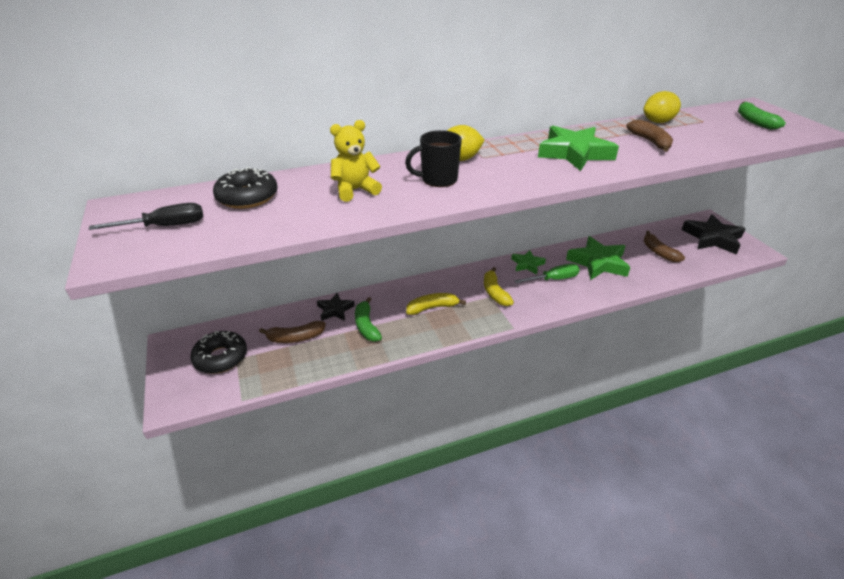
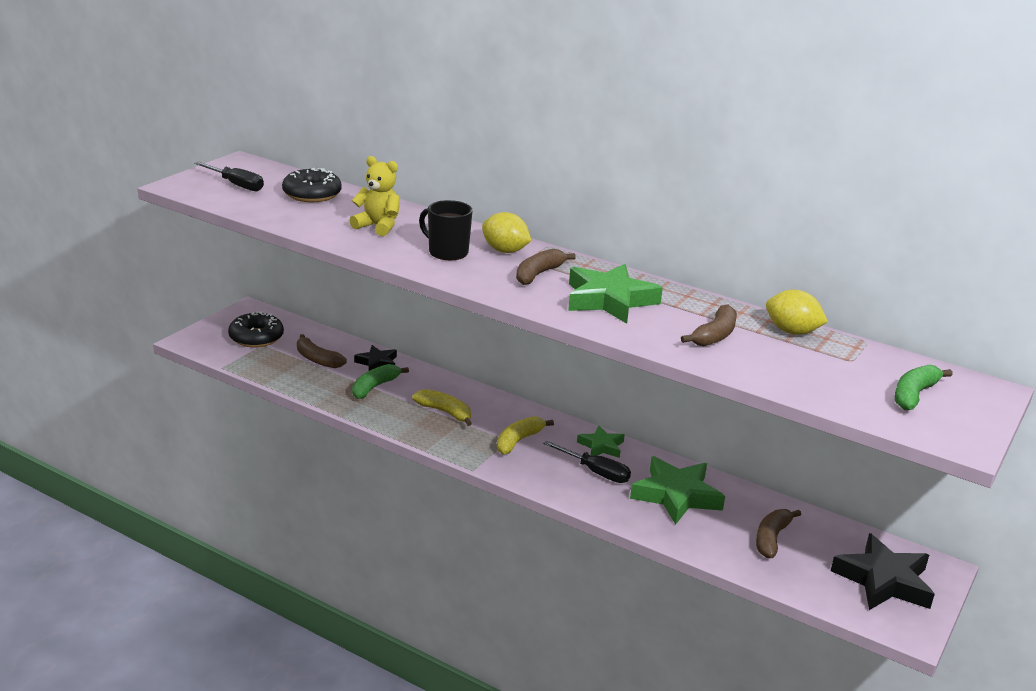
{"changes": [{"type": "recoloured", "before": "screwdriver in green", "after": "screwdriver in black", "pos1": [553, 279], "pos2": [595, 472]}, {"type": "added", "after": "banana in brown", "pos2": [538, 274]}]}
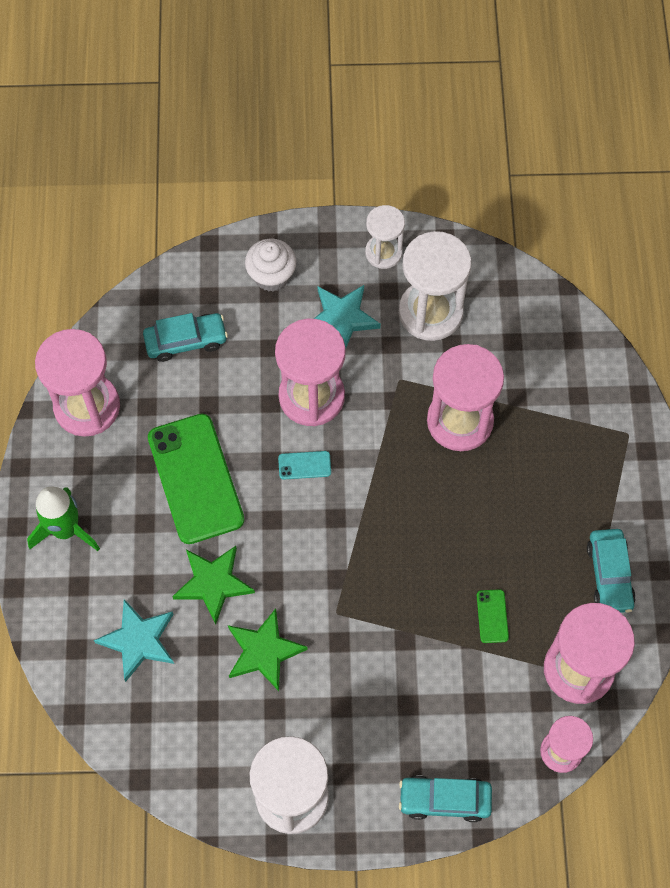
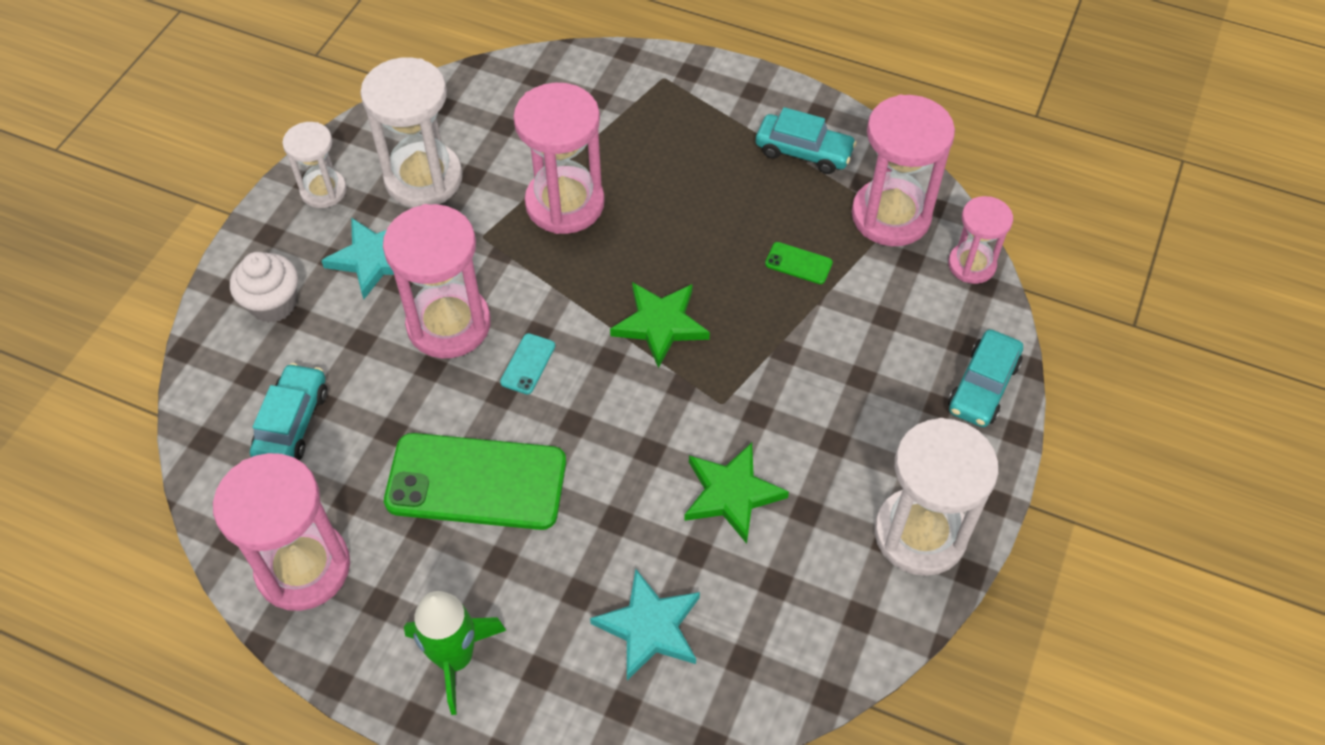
{"changes": [{"type": "moved", "before": "star in green", "pos1": [213, 583], "pos2": [660, 324]}]}
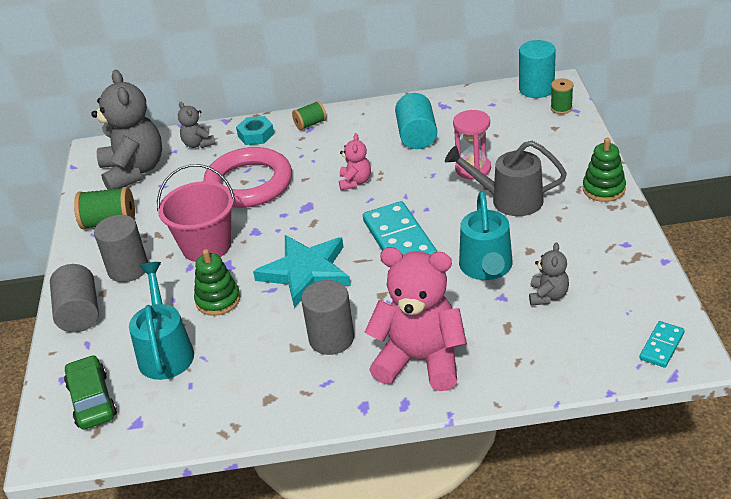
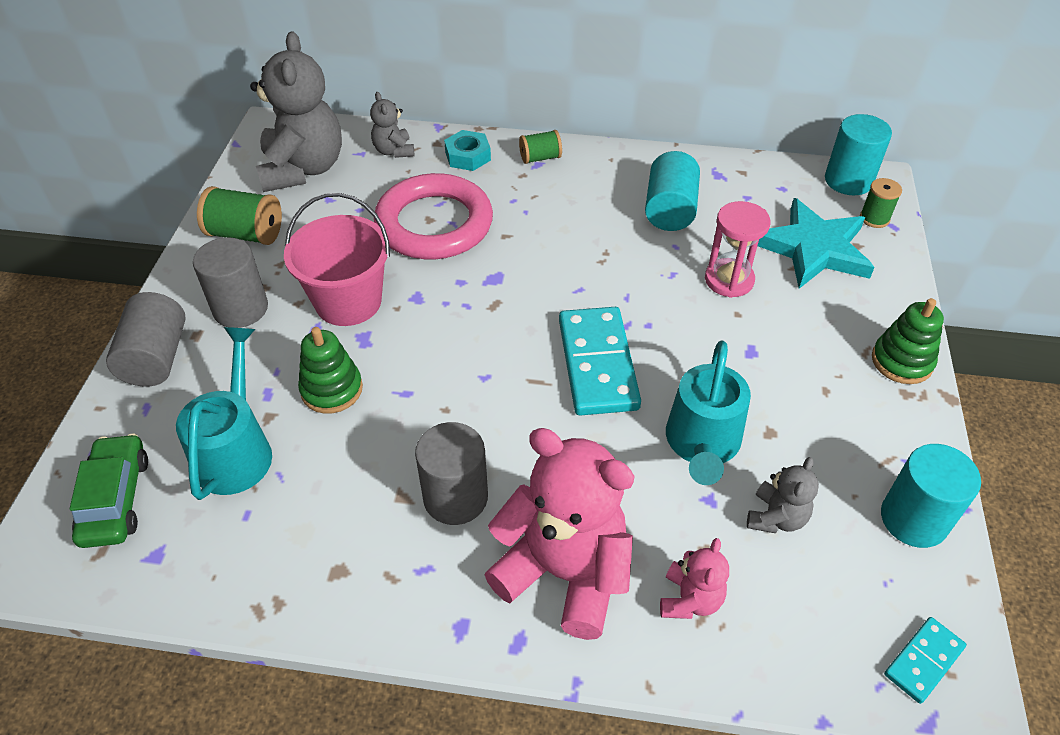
{"changes": [{"type": "moved", "before": "star in turquoise", "pos1": [306, 272], "pos2": [813, 248]}, {"type": "moved", "before": "teddy bear in pink", "pos1": [355, 182], "pos2": [690, 599]}, {"type": "removed", "before": "watering can in grey", "pos1": [508, 200]}, {"type": "added", "after": "cylinder in turquoise", "pos2": [913, 519]}]}
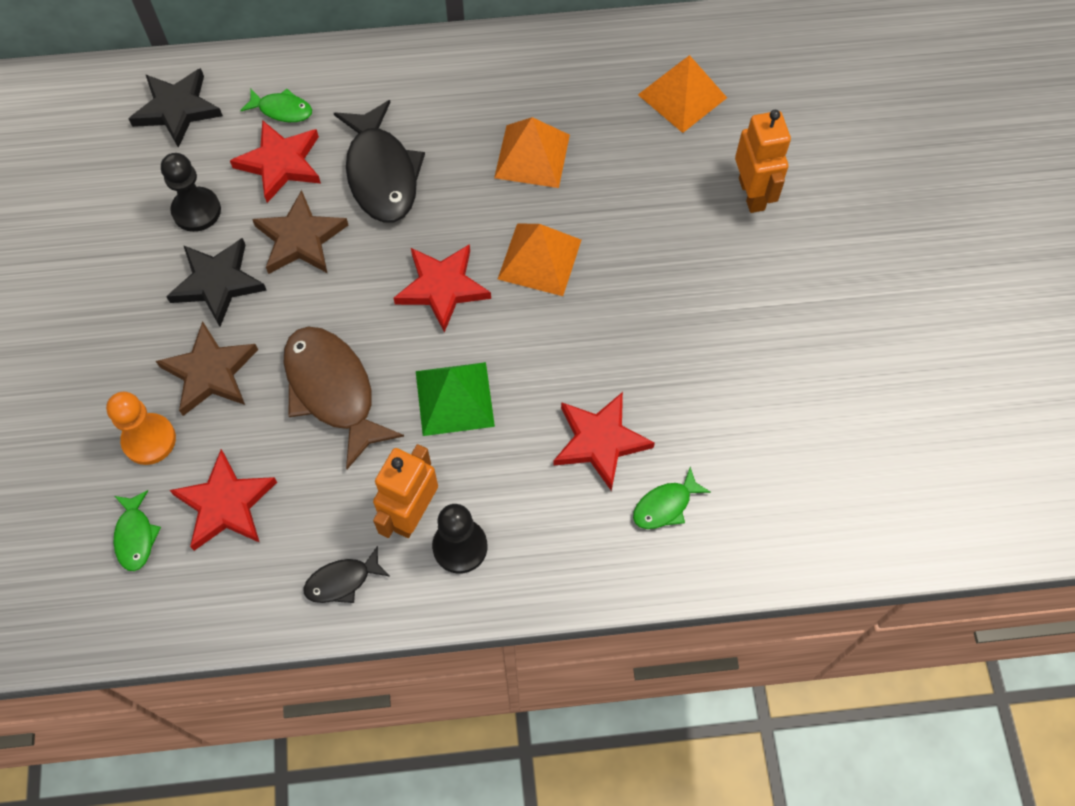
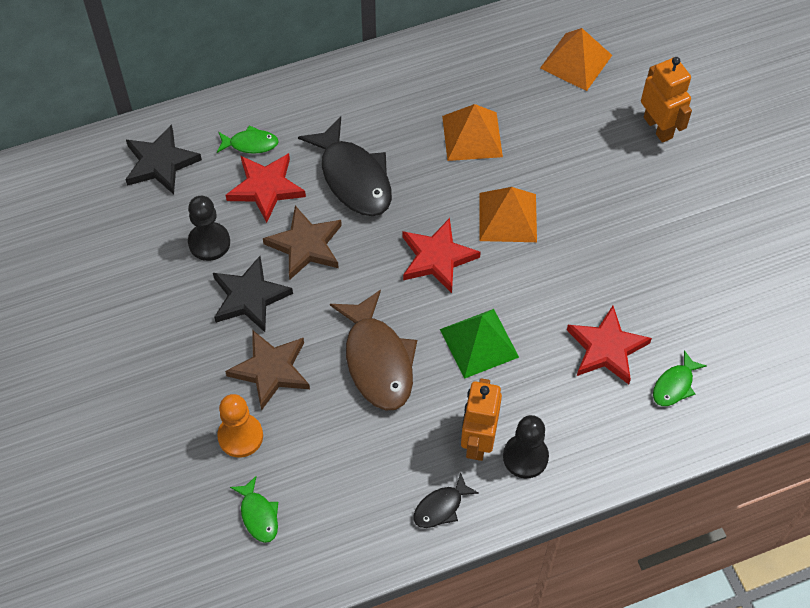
{"changes": [{"type": "removed", "before": "star in red", "pos1": [225, 504]}, {"type": "turned", "before": "fish in brown", "pos1": [332, 391], "pos2": [378, 361], "turn": -150}]}
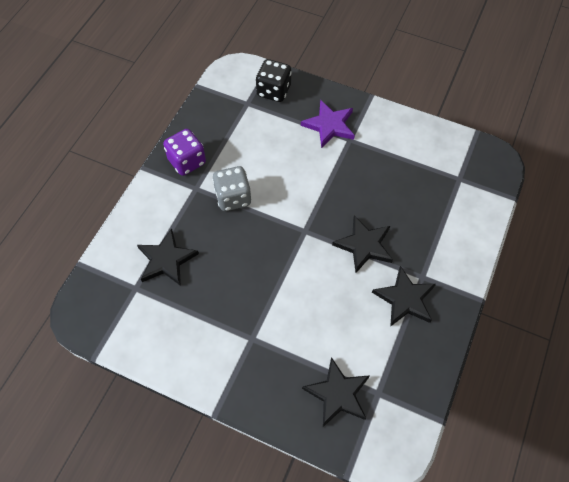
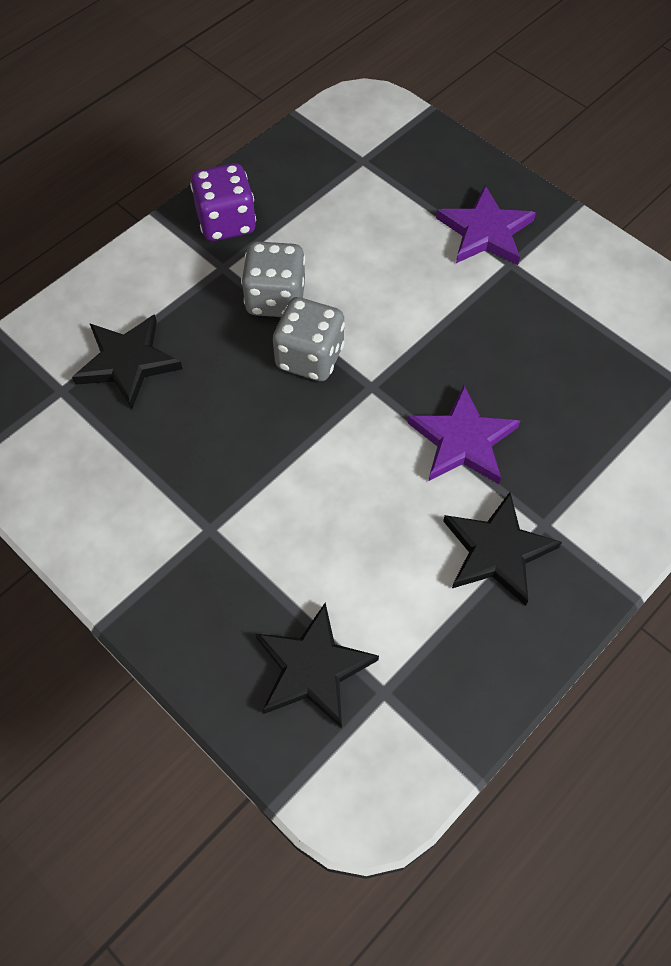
{"changes": [{"type": "removed", "before": "dice in black", "pos1": [274, 91]}, {"type": "recoloured", "before": "star in black", "after": "star in purple", "pos1": [364, 245], "pos2": [462, 440]}, {"type": "added", "after": "dice in grey", "pos2": [310, 357]}]}
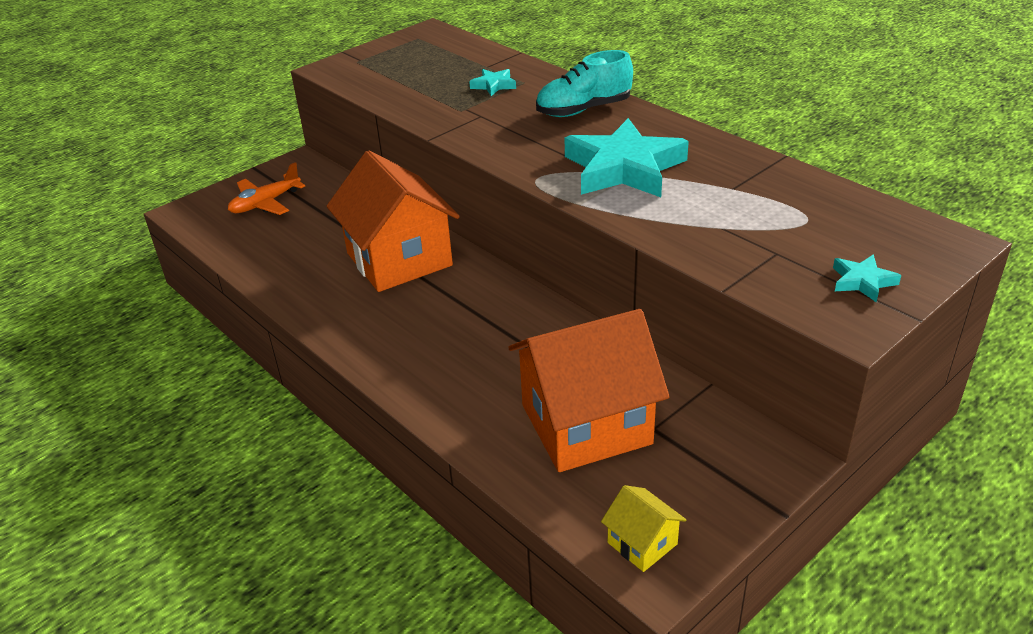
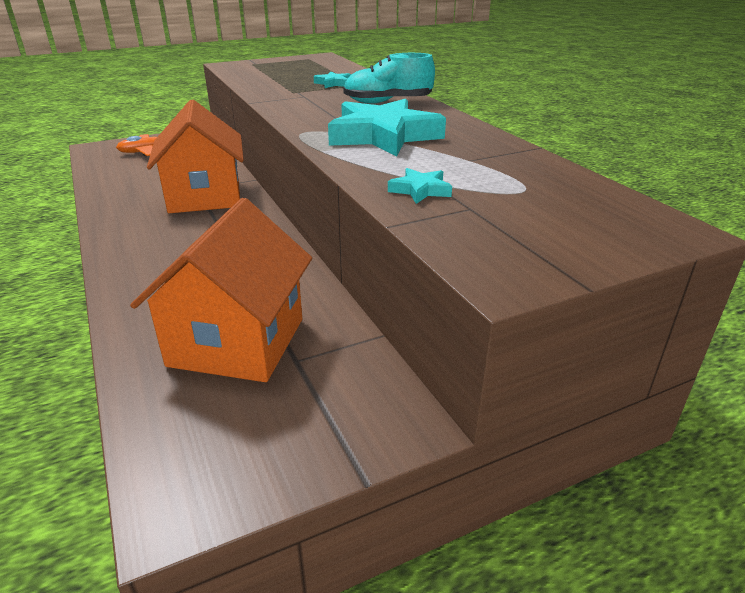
{"changes": [{"type": "turned", "before": "house in orange", "pos1": [586, 424], "pos2": [237, 342], "turn": -75}, {"type": "removed", "before": "house in yellow", "pos1": [642, 543]}, {"type": "moved", "before": "star in turquoise", "pos1": [862, 281], "pos2": [420, 190]}]}
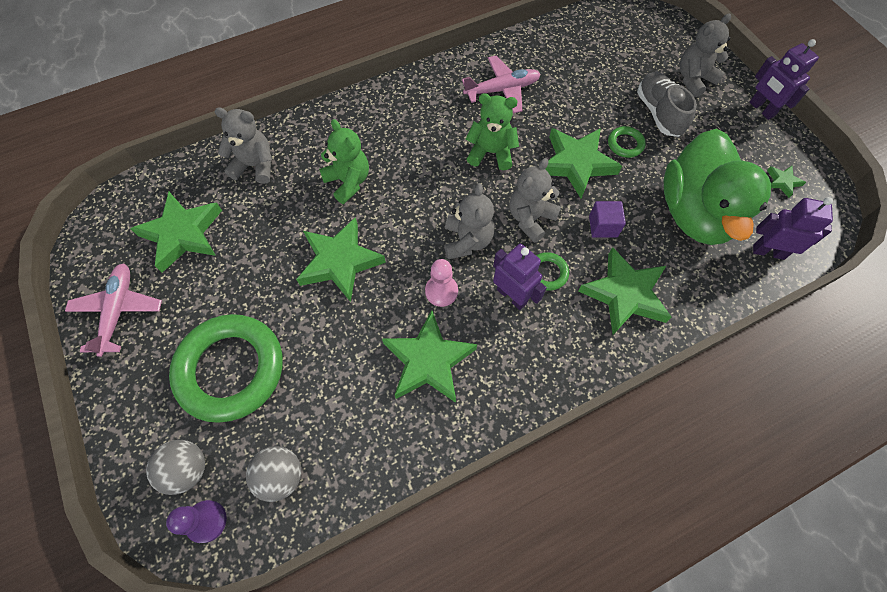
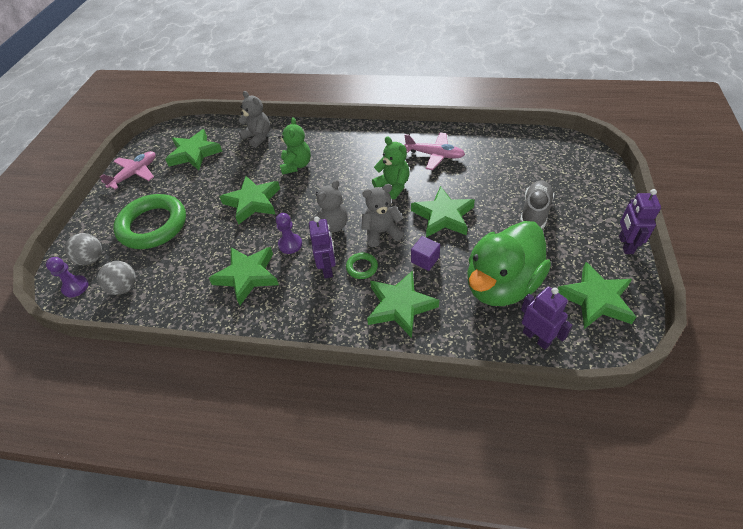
{"changes": [{"type": "recoloured", "before": "pawn in pink", "after": "pawn in purple", "pos1": [441, 291], "pos2": [290, 244]}, {"type": "removed", "before": "ring in green", "pos1": [625, 144]}, {"type": "removed", "before": "teddy bear in grey", "pos1": [694, 79]}, {"type": "resized", "before": "star in green", "pos1": [782, 182], "pos2": [596, 299], "scale": 2.23}]}
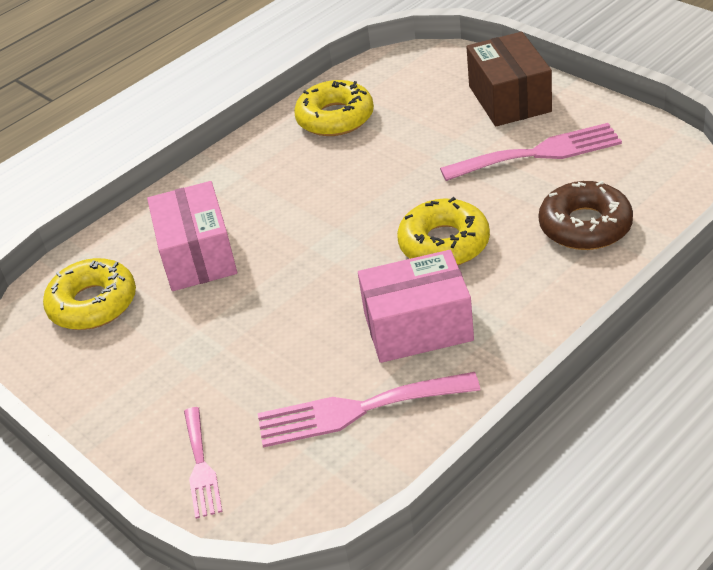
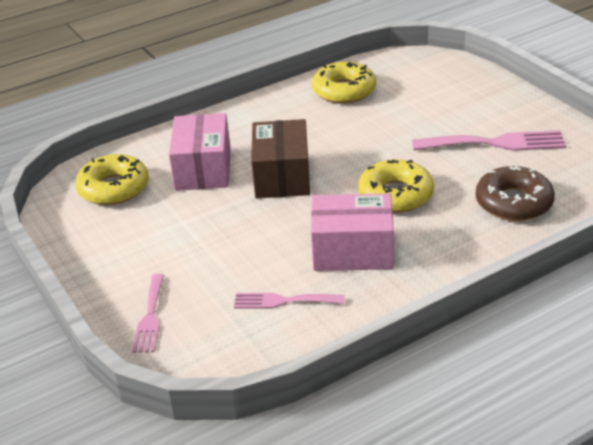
{"changes": [{"type": "resized", "before": "fork in pink", "pos1": [357, 410], "pos2": [283, 301], "scale": 0.61}, {"type": "moved", "before": "box in brown", "pos1": [509, 99], "pos2": [282, 176]}]}
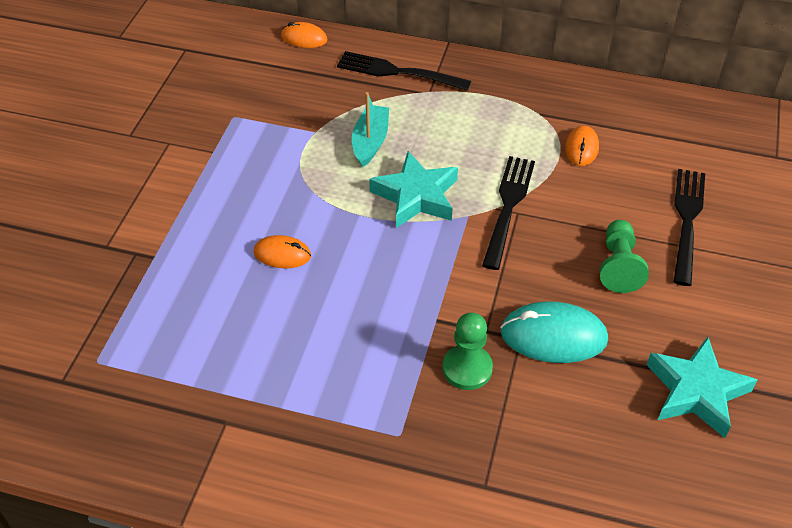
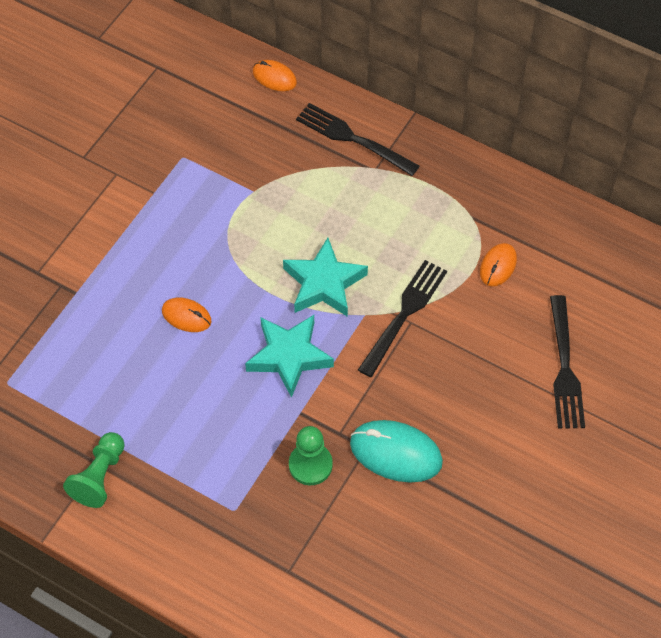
{"changes": [{"type": "removed", "before": "boat in turquoise", "pos1": [370, 142]}, {"type": "moved", "before": "pawn in green", "pos1": [618, 266], "pos2": [99, 477]}, {"type": "moved", "before": "star in turquoise", "pos1": [696, 391], "pos2": [289, 356]}, {"type": "turned", "before": "fork in black", "pos1": [687, 221], "pos2": [564, 367], "turn": 150}]}
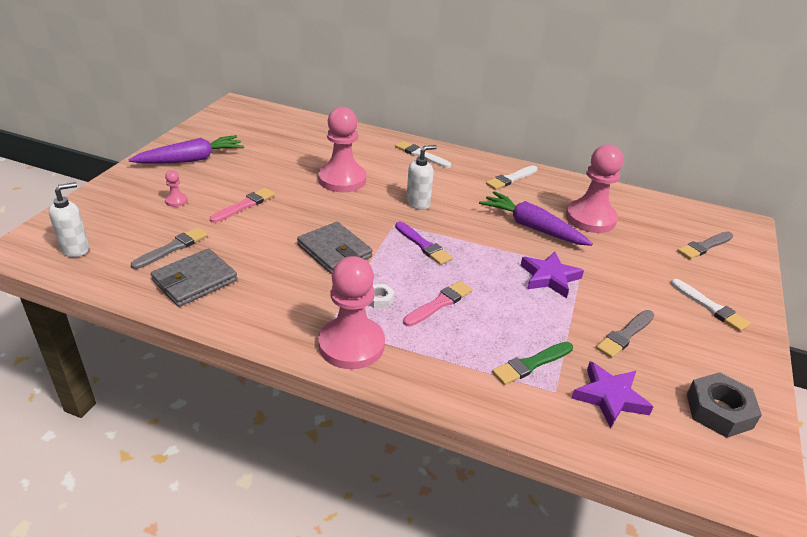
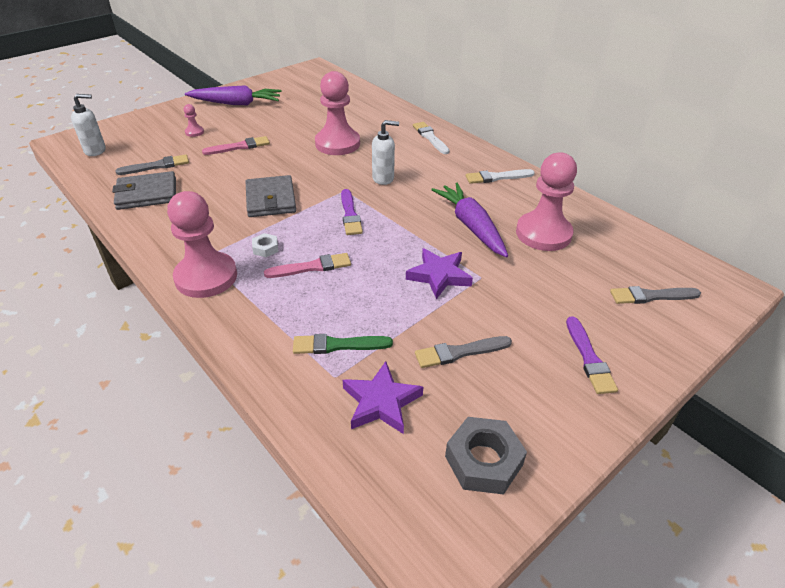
{"changes": [{"type": "recoloured", "before": "brush in white", "after": "brush in purple", "pos1": [710, 307], "pos2": [589, 358]}]}
